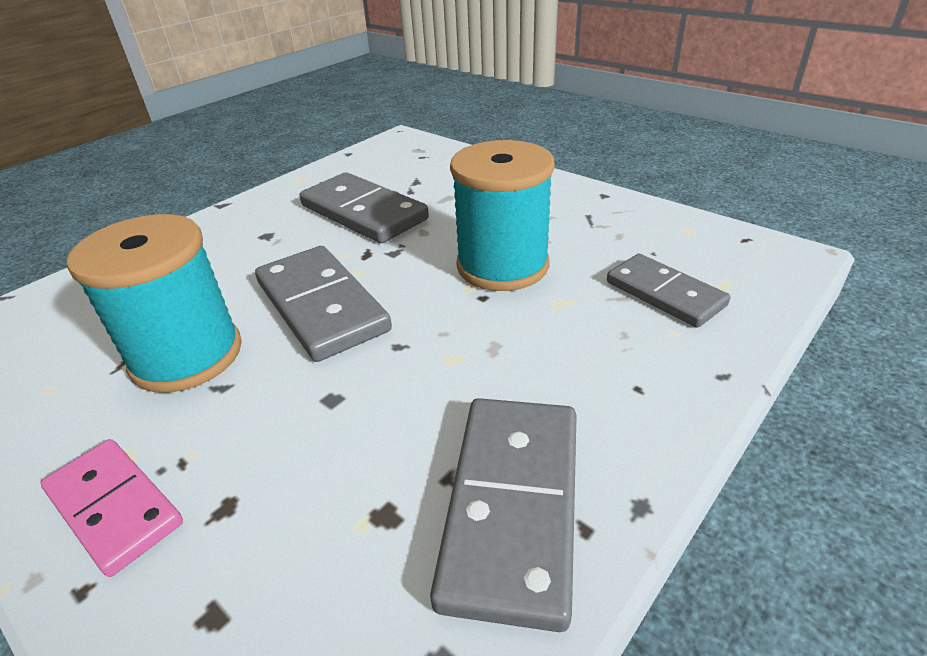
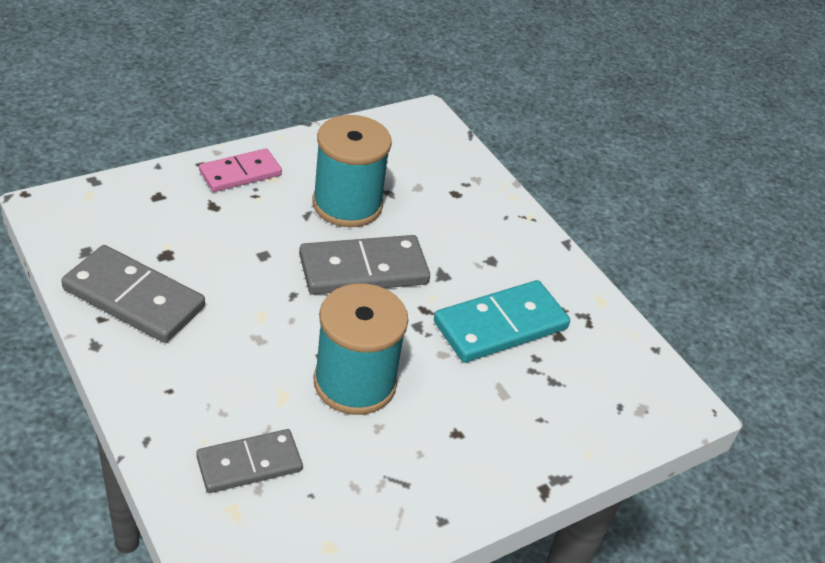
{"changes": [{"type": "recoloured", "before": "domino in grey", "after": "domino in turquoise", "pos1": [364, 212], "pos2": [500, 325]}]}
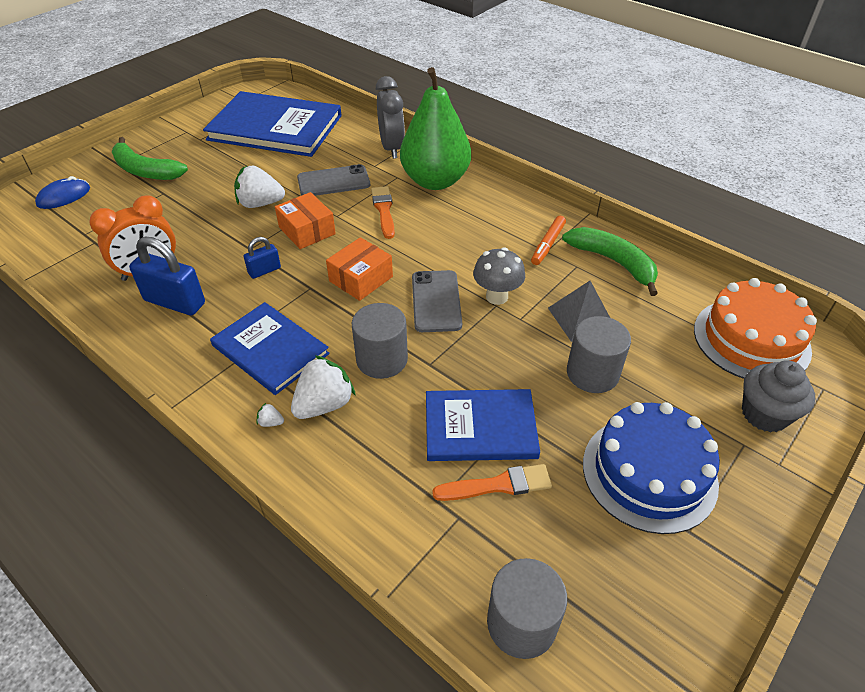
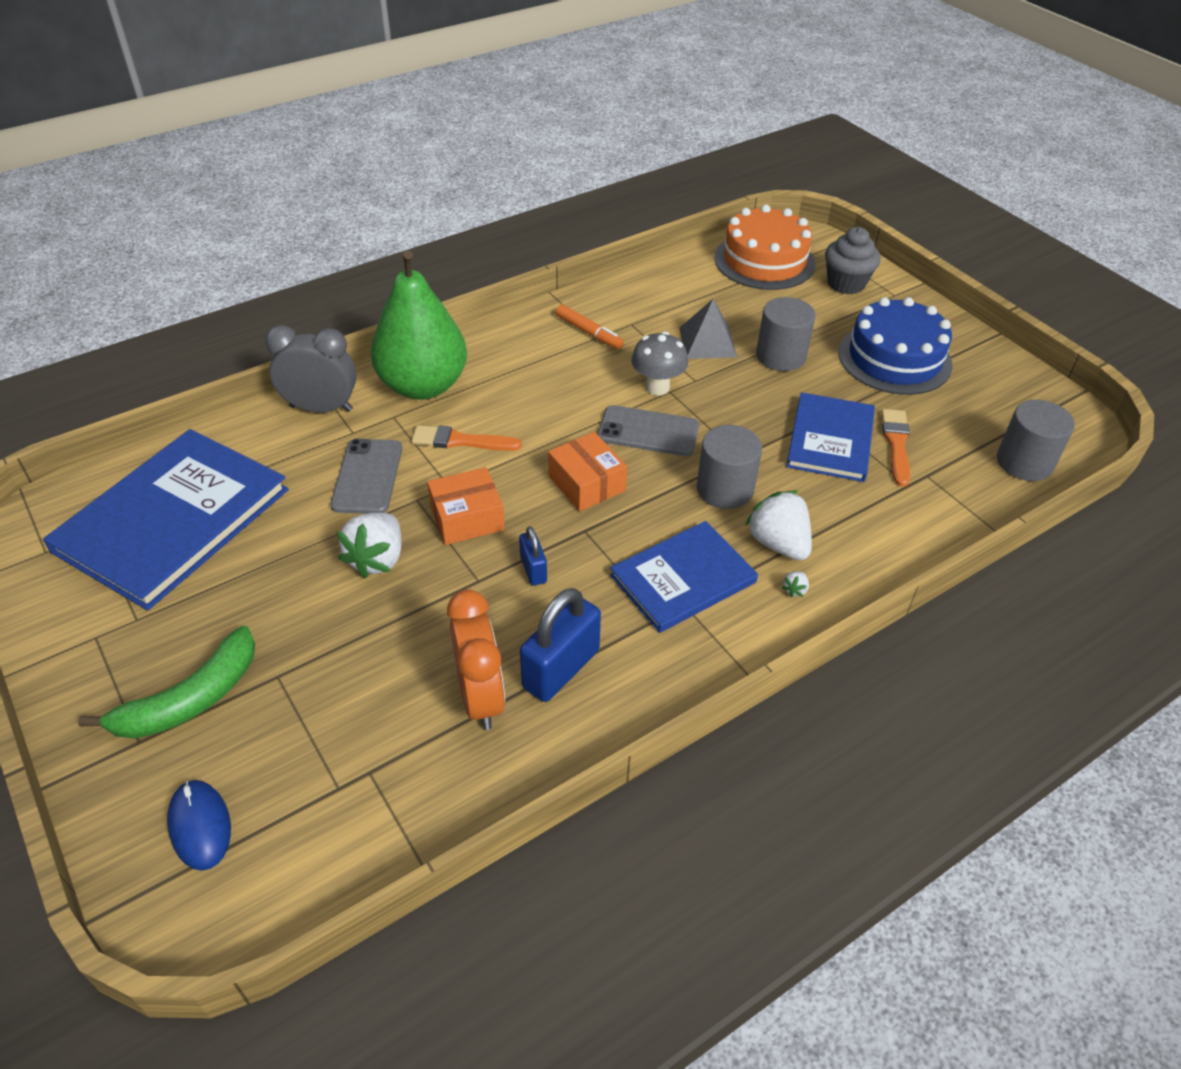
{"changes": [{"type": "removed", "before": "banana in green", "pos1": [613, 262]}]}
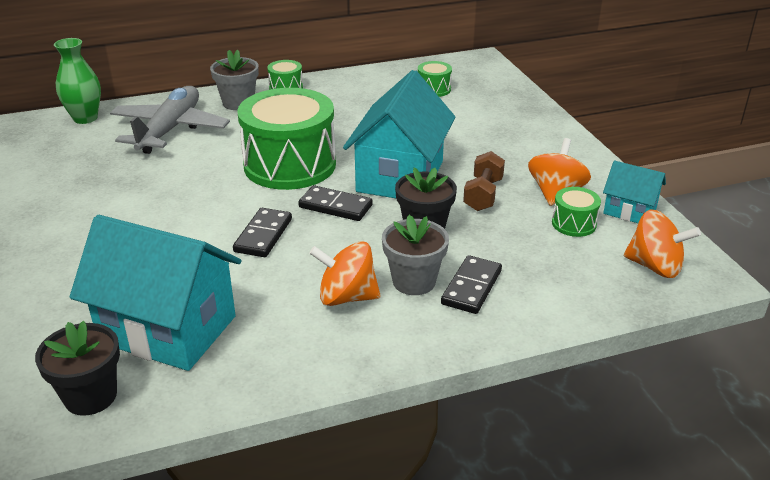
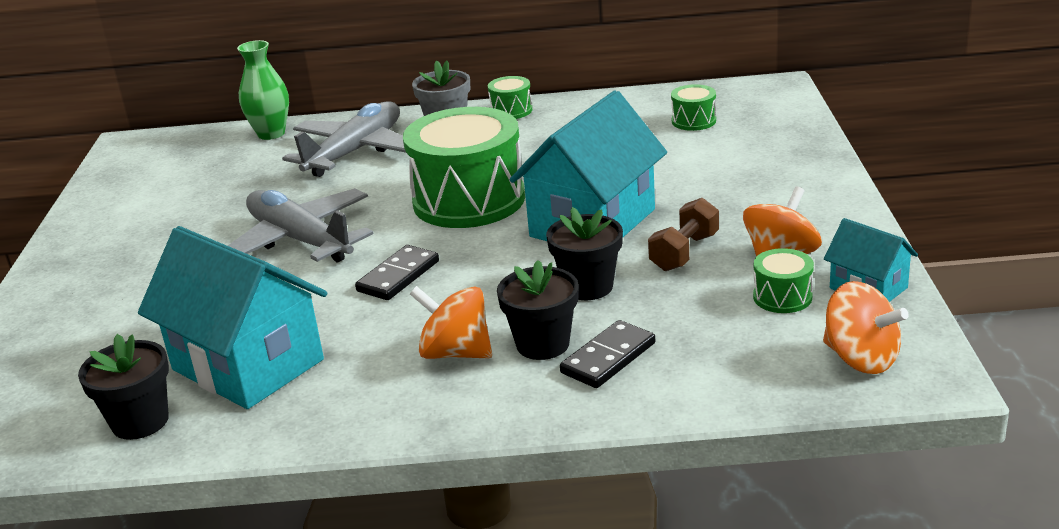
{"changes": [{"type": "removed", "before": "domino in black", "pos1": [335, 206]}, {"type": "recoloured", "before": "flower pot in grey", "after": "flower pot in black", "pos1": [414, 281], "pos2": [543, 344]}, {"type": "added", "after": "plane in grey", "pos2": [300, 240]}]}
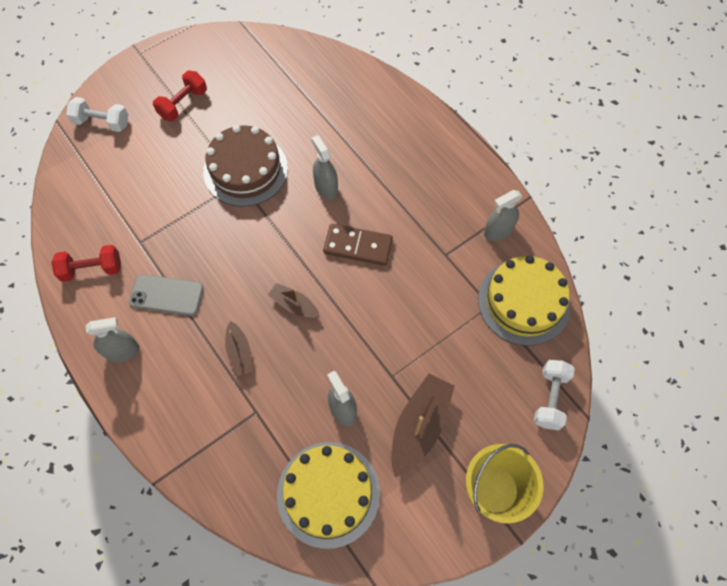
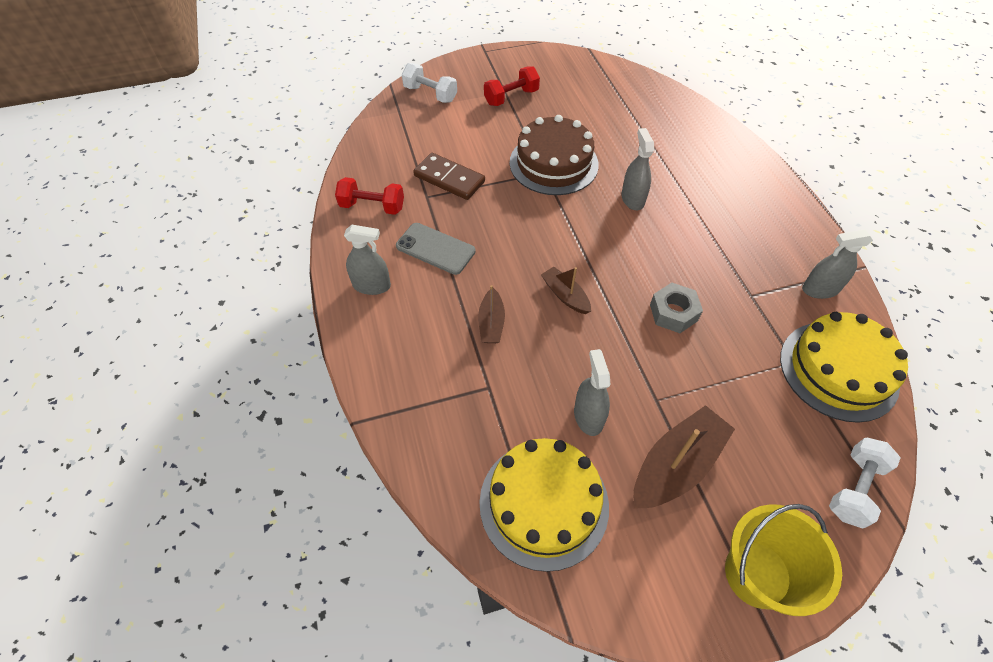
{"changes": [{"type": "moved", "before": "domino in brown", "pos1": [358, 246], "pos2": [449, 179]}, {"type": "added", "after": "nut in grey", "pos2": [673, 313]}]}
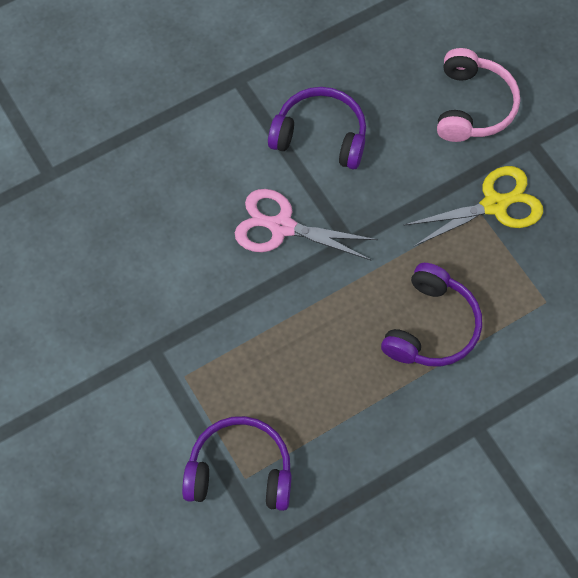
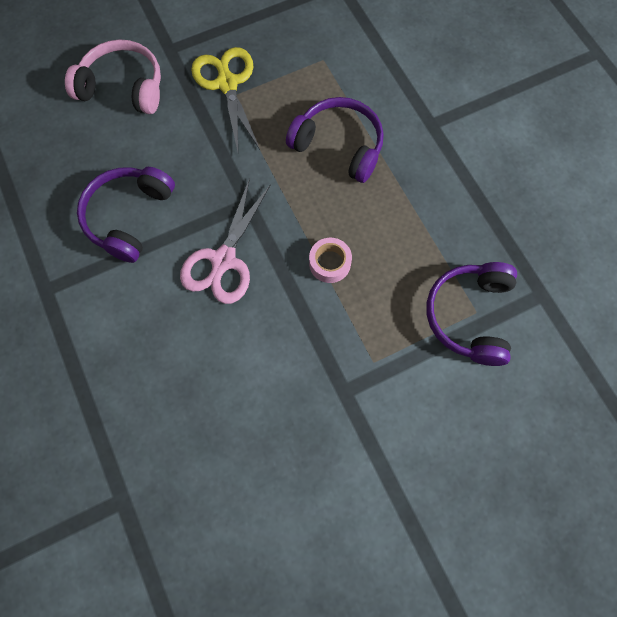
{"changes": [{"type": "added", "after": "tape in pink", "pos2": [330, 263]}]}
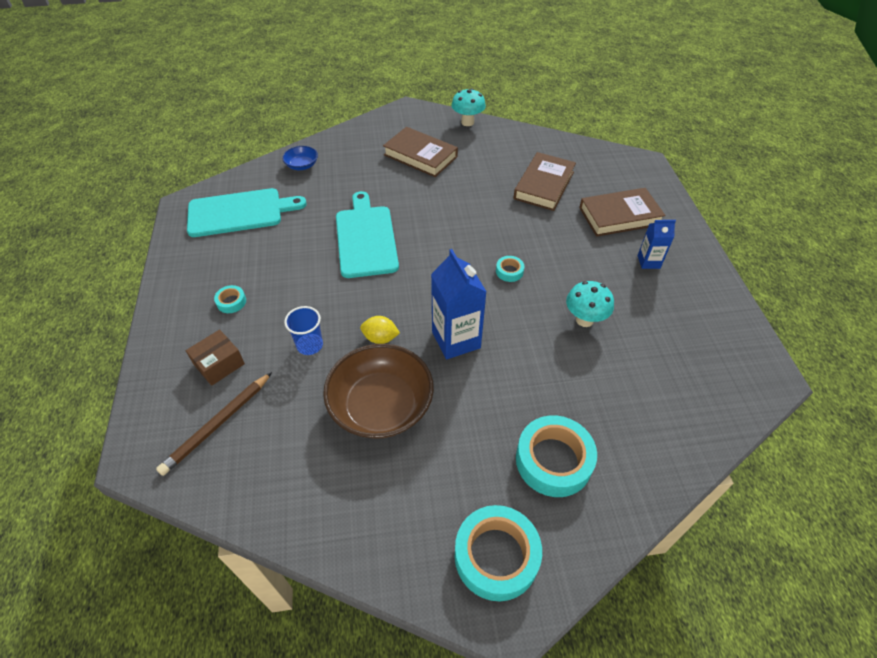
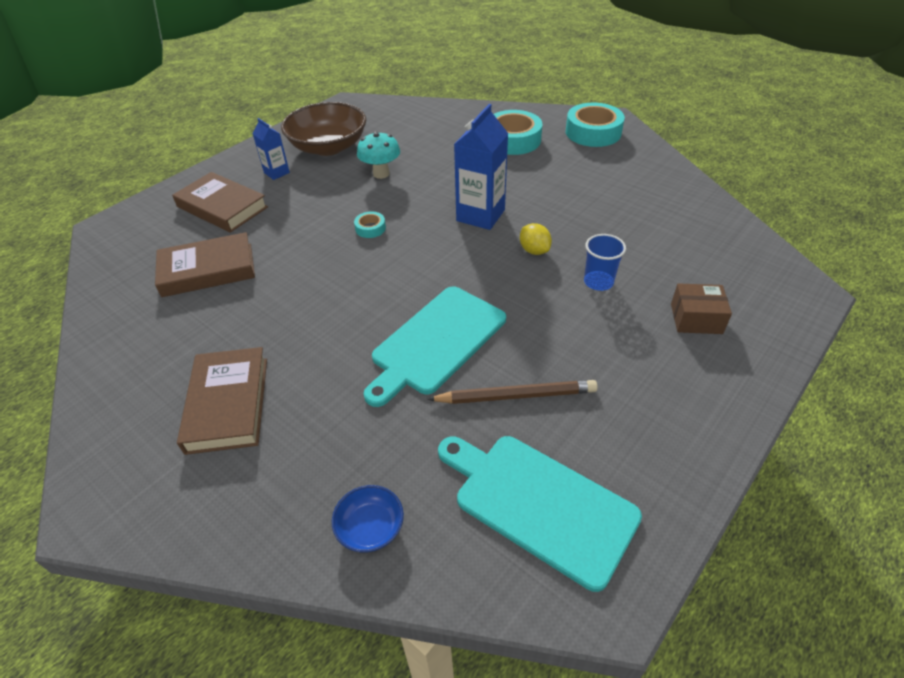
{"changes": [{"type": "moved", "before": "pencil in brown", "pos1": [217, 425], "pos2": [516, 395]}, {"type": "removed", "before": "tape in turquoise", "pos1": [231, 302]}, {"type": "moved", "before": "bowl in brown", "pos1": [381, 405], "pos2": [328, 147]}, {"type": "removed", "before": "mushroom in turquoise", "pos1": [467, 122]}]}
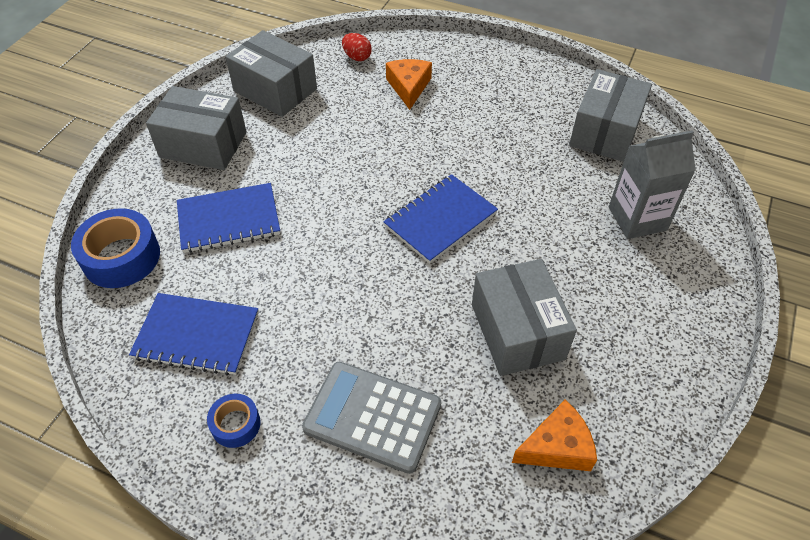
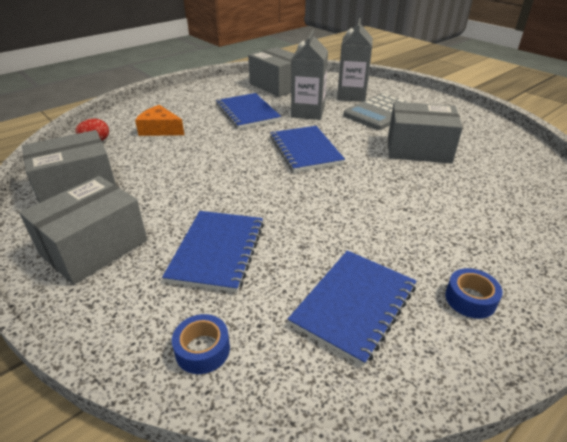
{"changes": [{"type": "resized", "before": "tape in blue", "pos1": [121, 257], "pos2": [202, 350], "scale": 0.55}, {"type": "moved", "before": "calculator in grey", "pos1": [372, 417], "pos2": [380, 113]}, {"type": "removed", "before": "cheese in orange", "pos1": [557, 447]}, {"type": "added", "after": "notebook in blue", "pos2": [247, 112]}, {"type": "added", "after": "carton in grey", "pos2": [308, 112]}]}
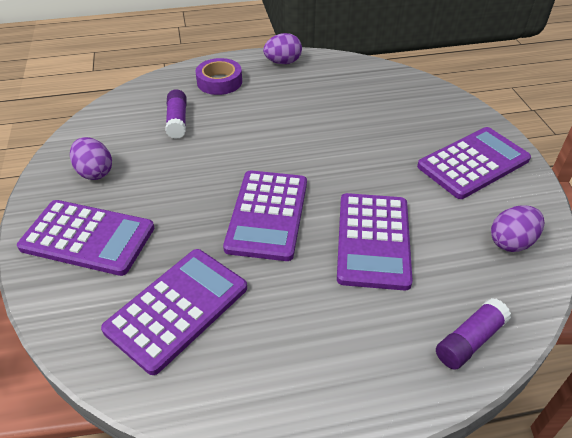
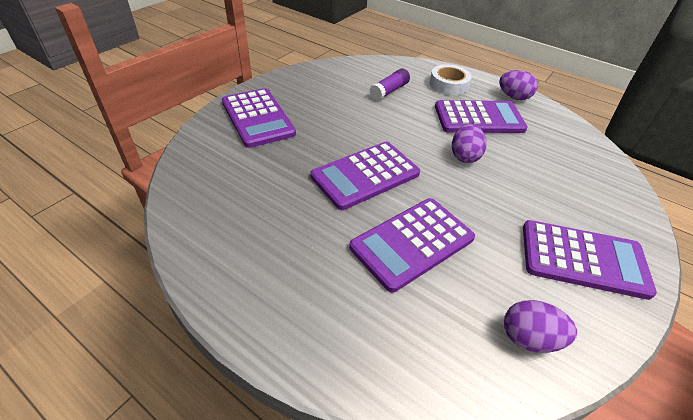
{"changes": [{"type": "moved", "before": "egg in purple", "pos1": [95, 172], "pos2": [464, 156]}, {"type": "moved", "before": "calculator in purple", "pos1": [177, 308], "pos2": [479, 118]}, {"type": "recoloured", "before": "tape in purple", "after": "tape in white", "pos1": [219, 82], "pos2": [448, 84]}, {"type": "removed", "before": "glue stick in purple", "pos1": [469, 340]}]}
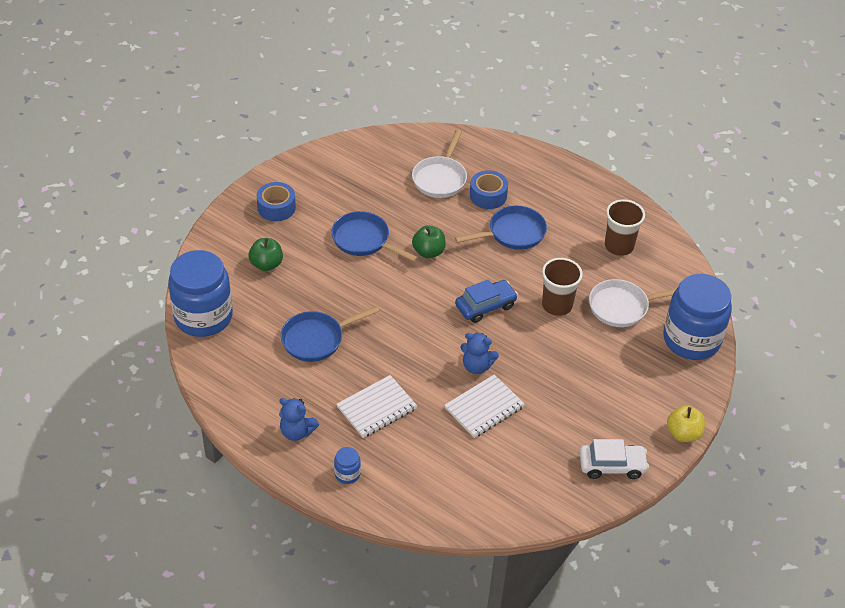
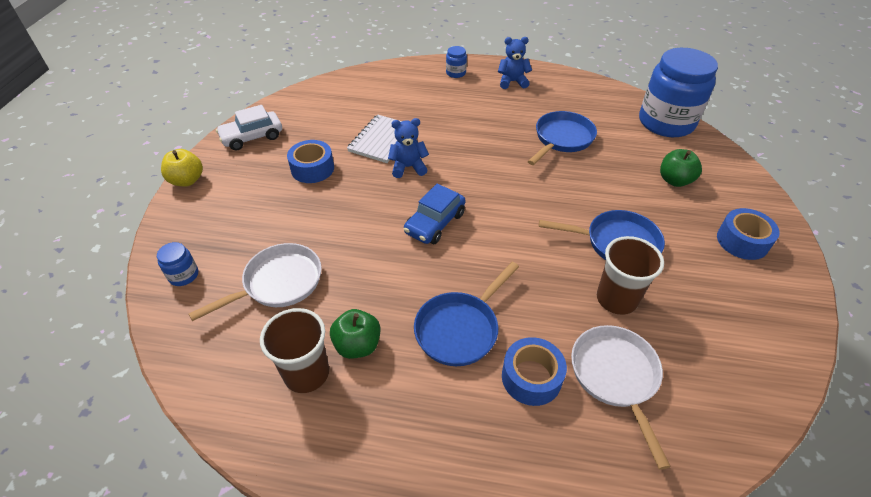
{"changes": [{"type": "removed", "before": "notebook in white", "pos1": [376, 408]}, {"type": "moved", "before": "apple in green", "pos1": [428, 252], "pos2": [357, 345]}, {"type": "moved", "before": "cup in brown", "pos1": [557, 305], "pos2": [616, 299]}, {"type": "resized", "before": "jar in blue", "pos1": [691, 339], "pos2": [183, 275], "scale": 0.4}, {"type": "added", "after": "tape in blue", "pos2": [312, 169]}]}
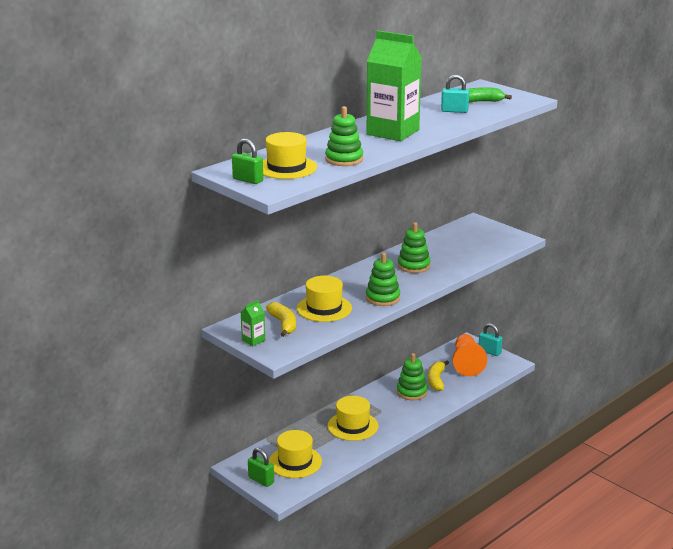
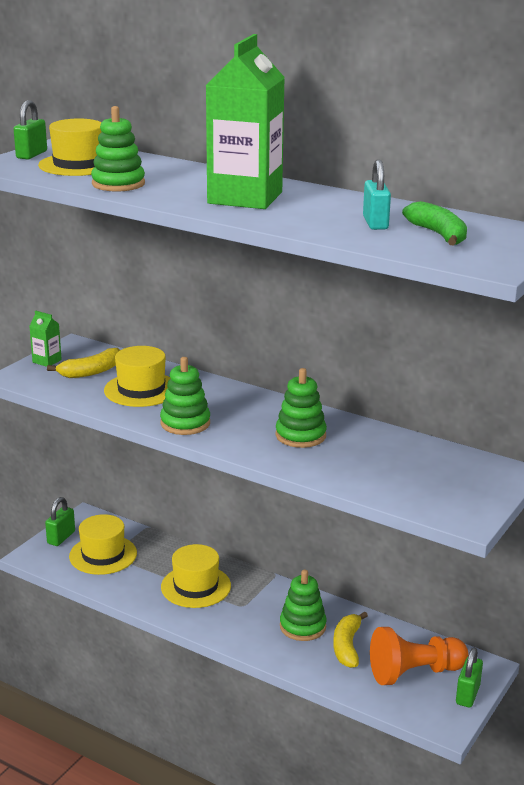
{"changes": [{"type": "turned", "before": "banana in yellow", "pos1": [436, 380], "pos2": [347, 646], "turn": -75}, {"type": "recoloured", "before": "padlock in turquoise", "after": "padlock in green", "pos1": [489, 351], "pos2": [467, 695]}]}
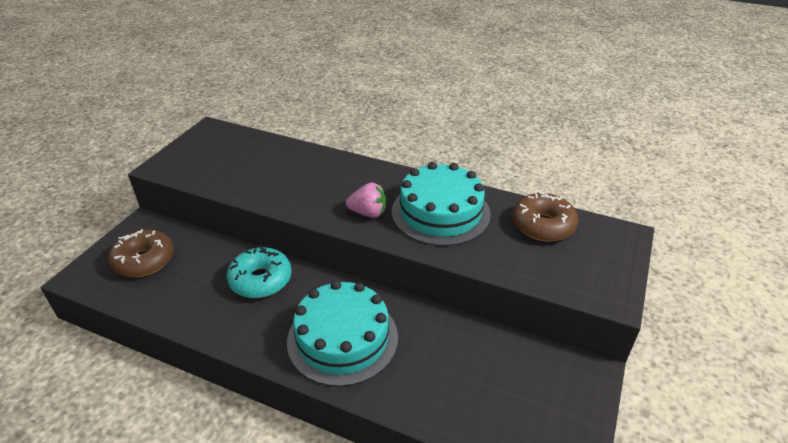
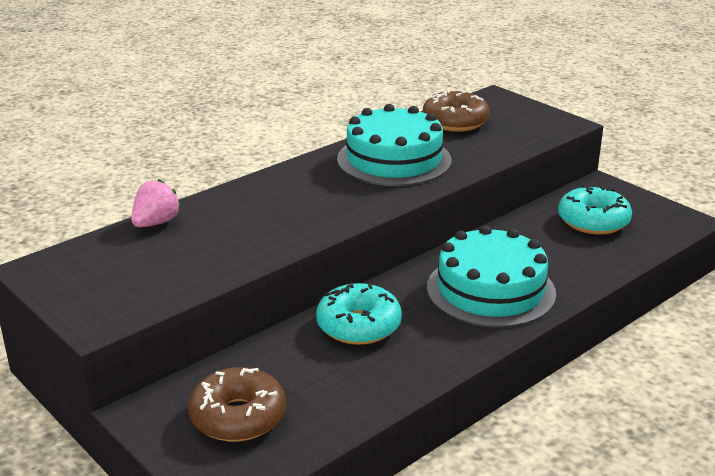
{"changes": [{"type": "moved", "before": "strawberry in pink", "pos1": [368, 213], "pos2": [156, 223]}, {"type": "added", "after": "donut in turquoise", "pos2": [593, 221]}]}
